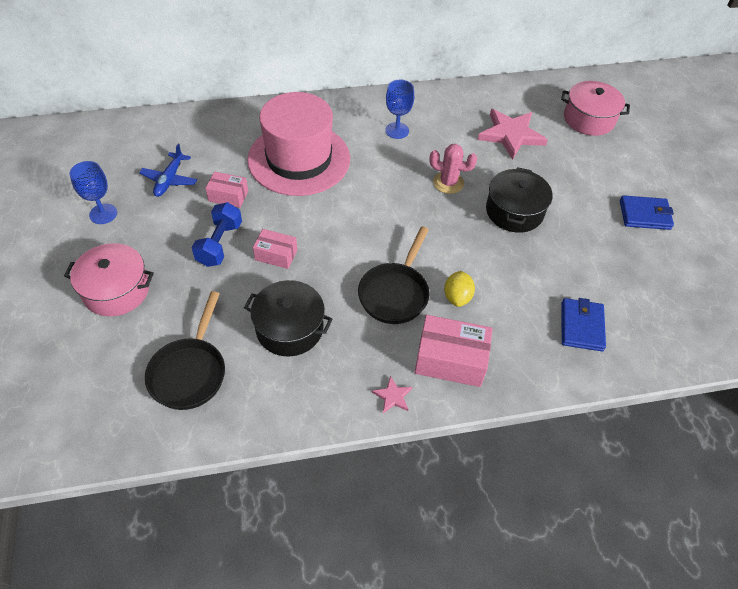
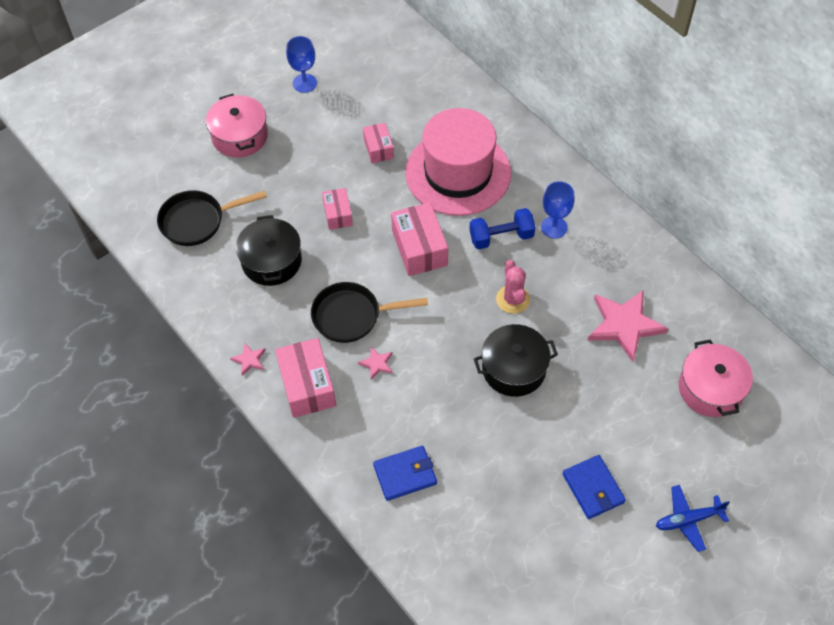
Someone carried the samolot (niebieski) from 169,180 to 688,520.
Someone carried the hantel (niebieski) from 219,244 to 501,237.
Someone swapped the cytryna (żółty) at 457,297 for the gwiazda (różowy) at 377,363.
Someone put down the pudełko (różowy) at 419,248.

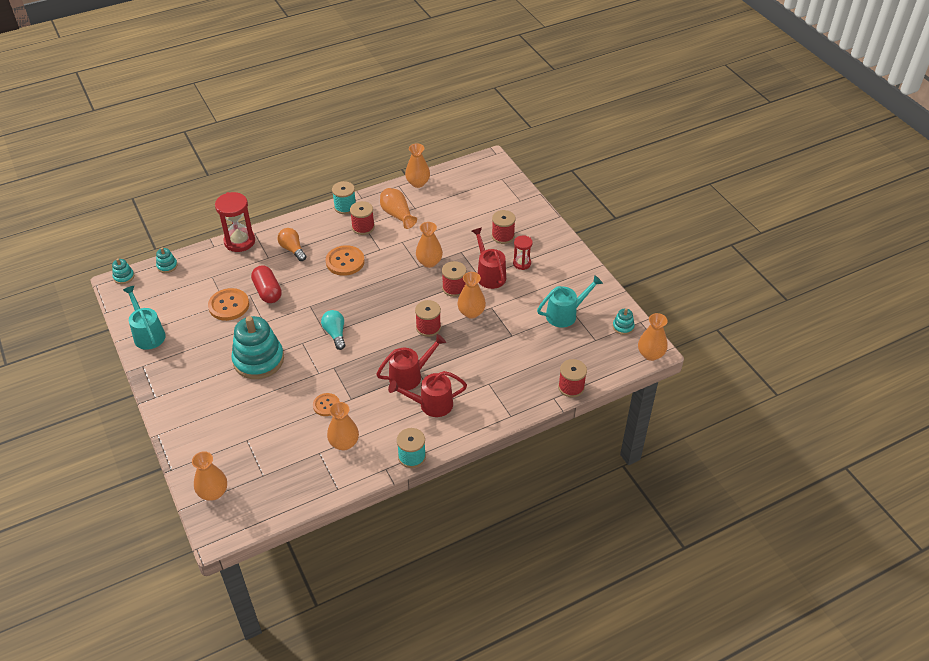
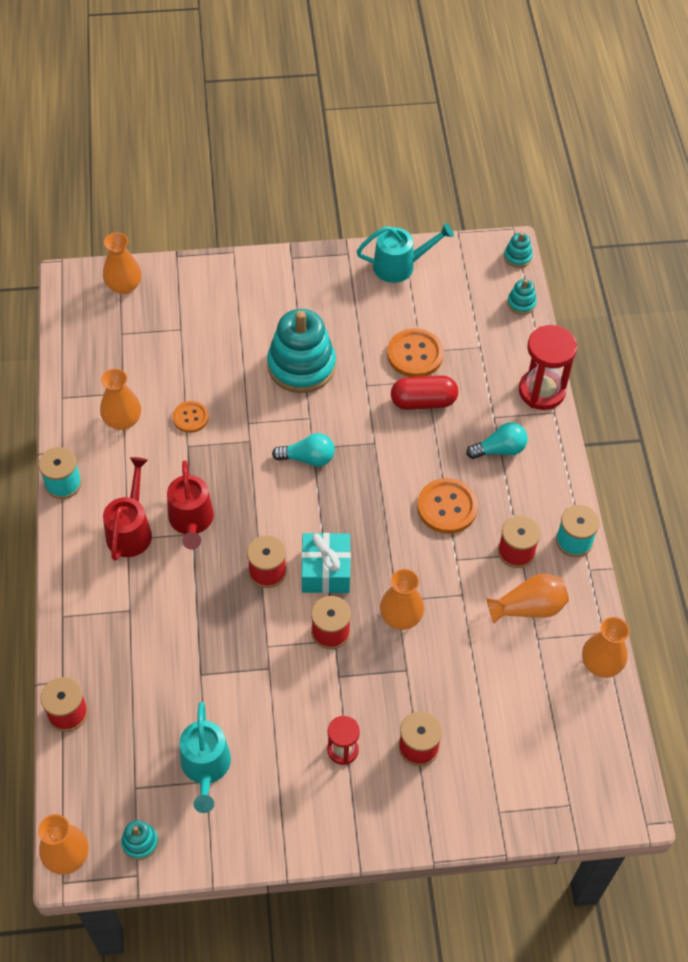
Someone repainted the żarówka (pomarańczowy) at 292,249, which became the żarówka (turkusowy) at 499,449.
Someone took away the konewka (czerwony) at 489,274.
Someone took away the wazon (pomarańczowy) at 471,312.
Someone put down the prezent (turkusowy) at 326,571.

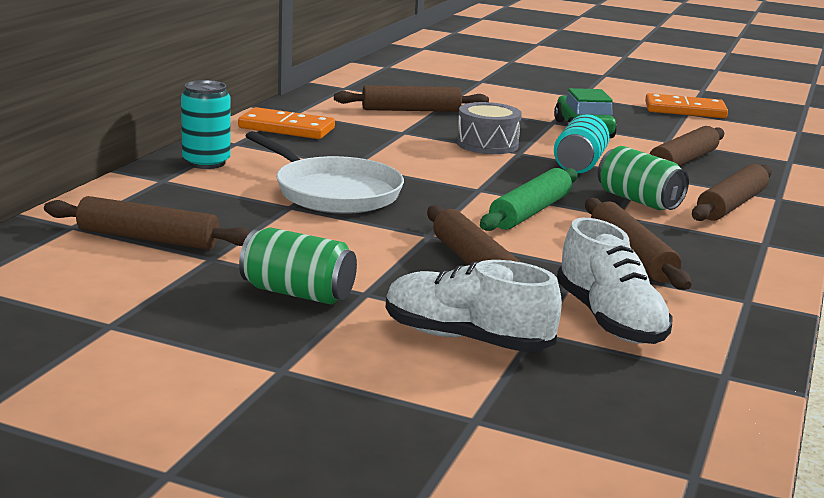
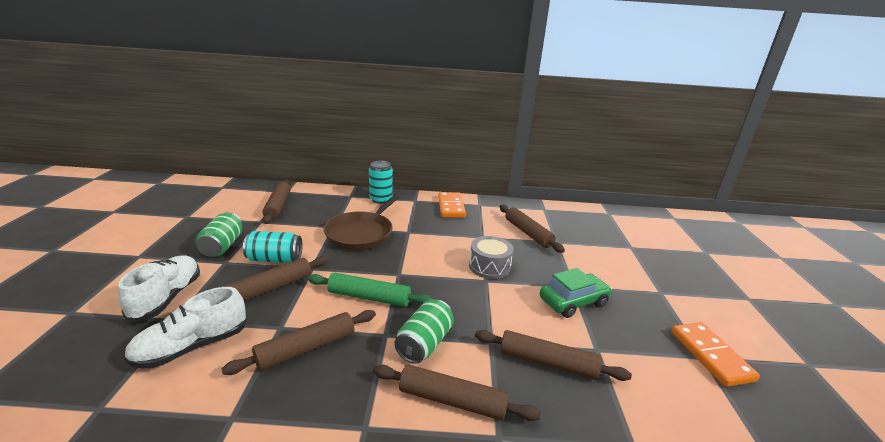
Someone carried the puszka (turkusowy) from 579,164 to 275,259.
Someone repainted the patelnia (biały) at 334,192, which became the patelnia (brązowy) at 361,233.

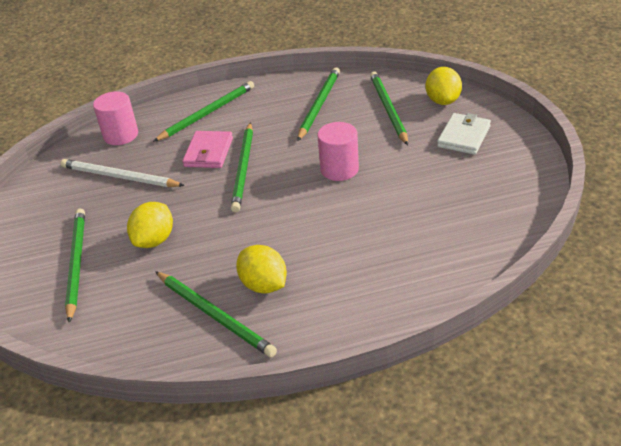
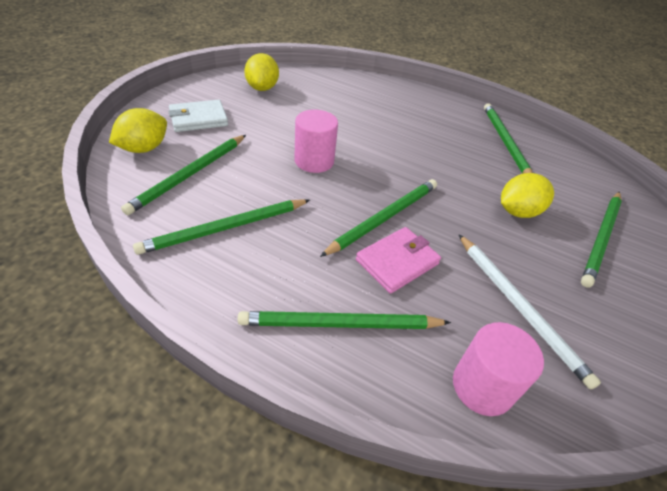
Someone carried the cytryna (żółty) from 264,285 to 262,88.

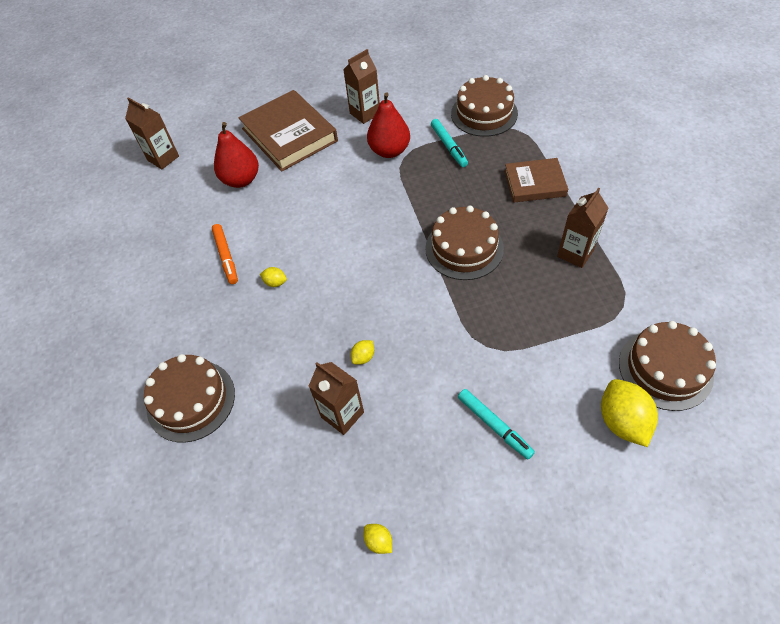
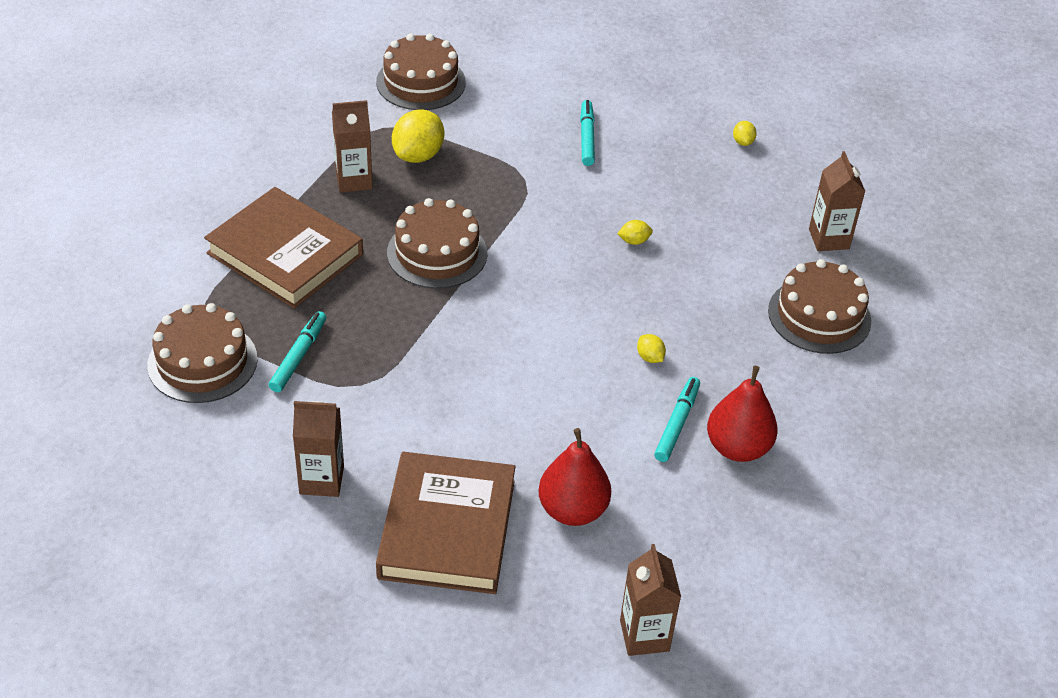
Someone carried the gruszka (czerwony) from 389,151 to 738,448.
Someone scaled the książka (brązowy) at 534,183 by 1.64.
Someone repainted the flamaster (pomarańczowy) at 226,257, which became the flamaster (turkusowy) at 677,424.
Someone carried the karton mleka (brązowy) from 342,414 to 829,239.
Someone carried the cytryna (żółty) from 622,421 to 418,155.

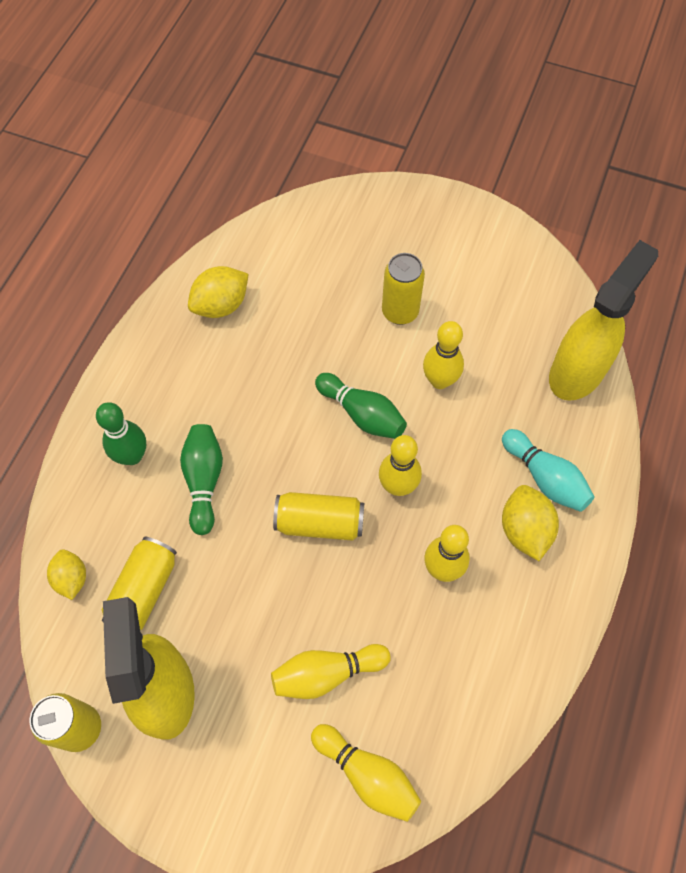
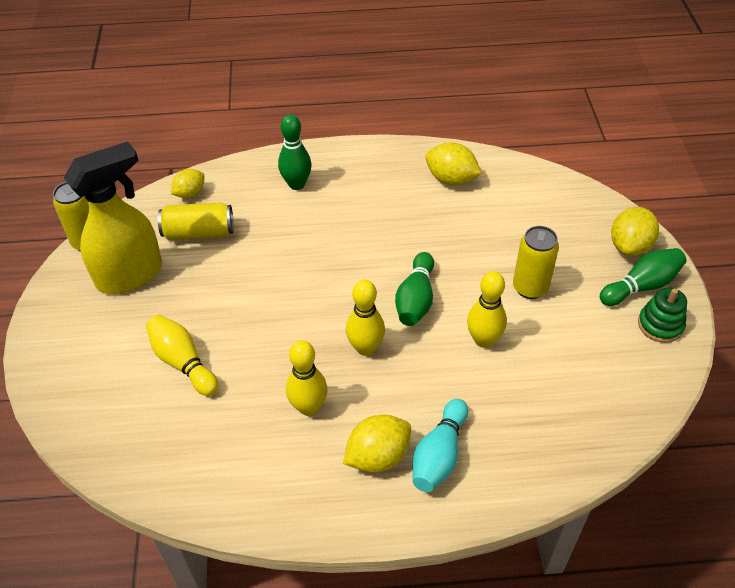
Someone took away the spryskiwacz (żółty) at 577,371.
Someone carried the kręgiel (zielony) from 204,481 to 641,286.
Someone took away the puszka (żółty) at 319,522.
Someone took away the kręgiel (żółty) at 367,774.
Someone put down the cytryna (żółty) at 629,246.
Someone put down the zabawka nakładanka (zielony) at 660,325.

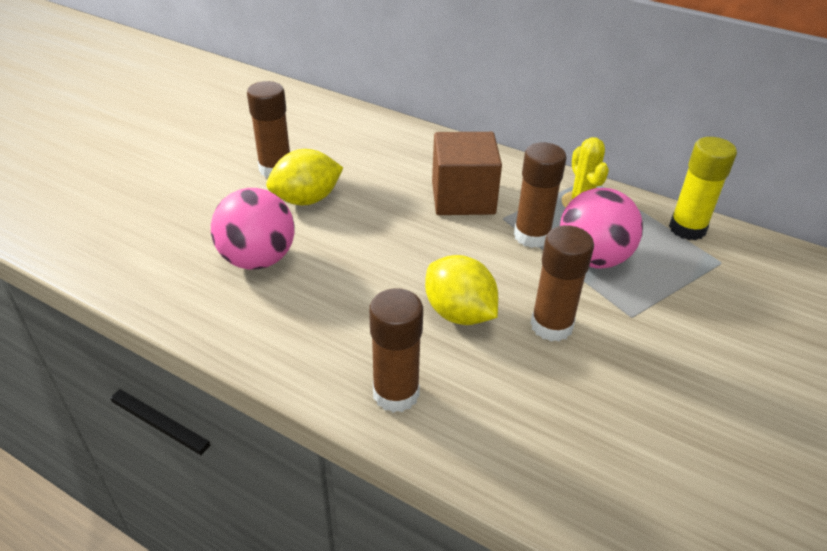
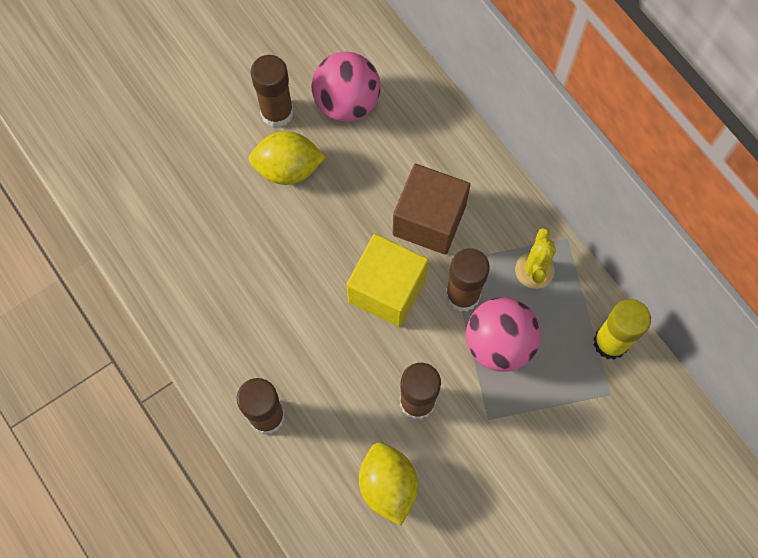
Someone carried the piłka (różowy) from 258,259 to 346,102.
Someone carried the cytryna (żółty) from 459,313 to 388,486.
Someone put down the sześcian (żółty) at 387,290.

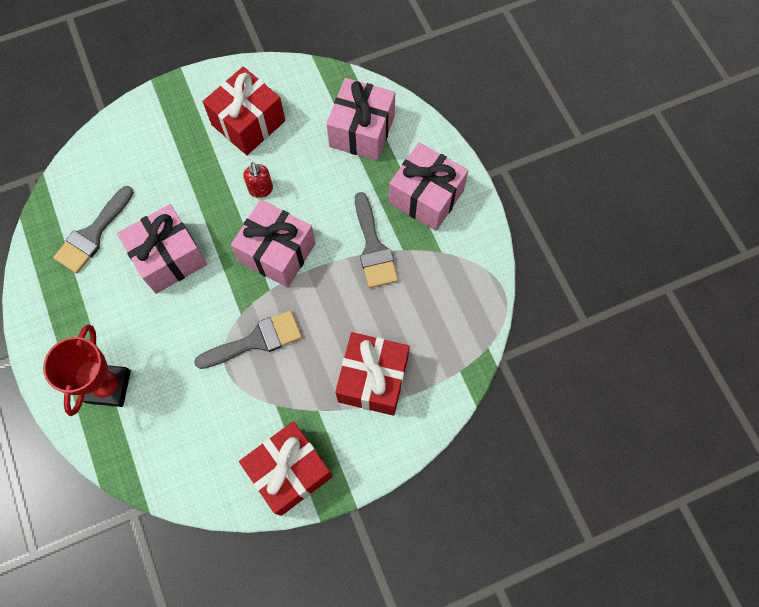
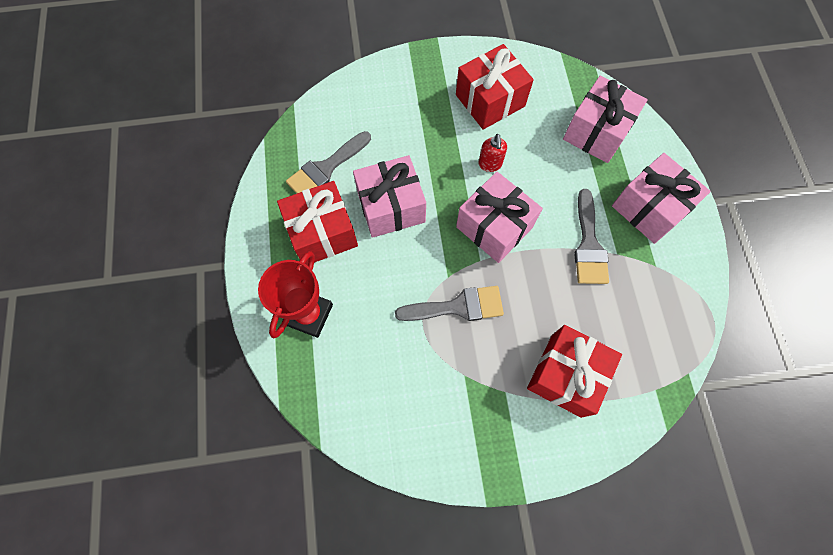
Someone carried the prezent (czerwony) from 290,471 to 322,233.

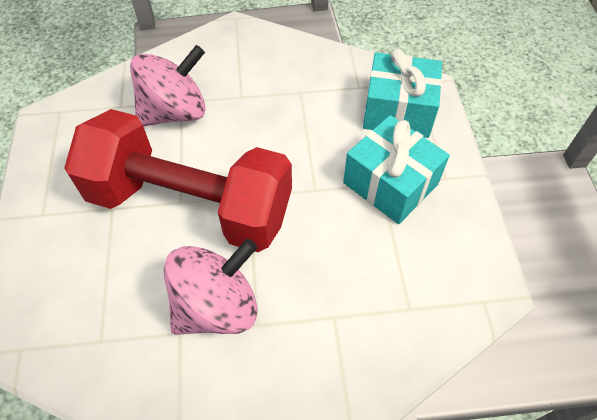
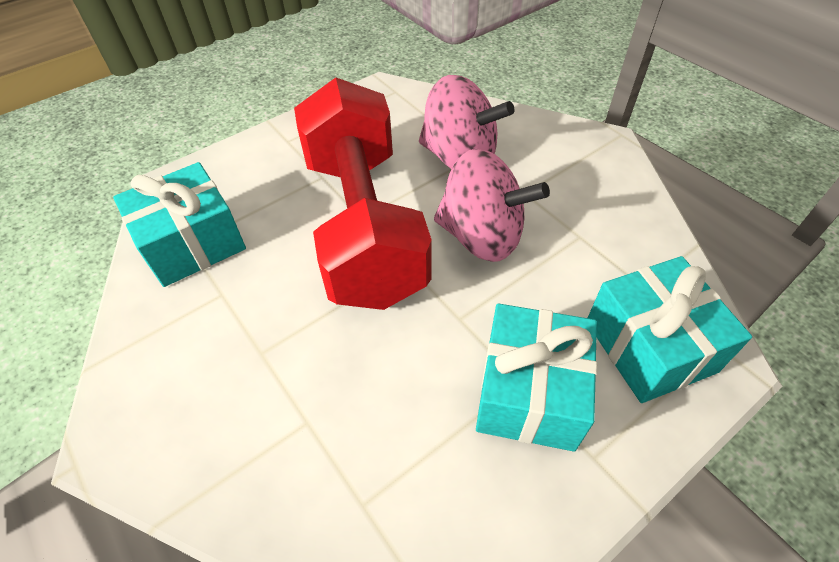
Someone carried the bączek (różowy) from 216,306 to 482,236.
Someone put down the prezent (turkusowy) at 192,243.

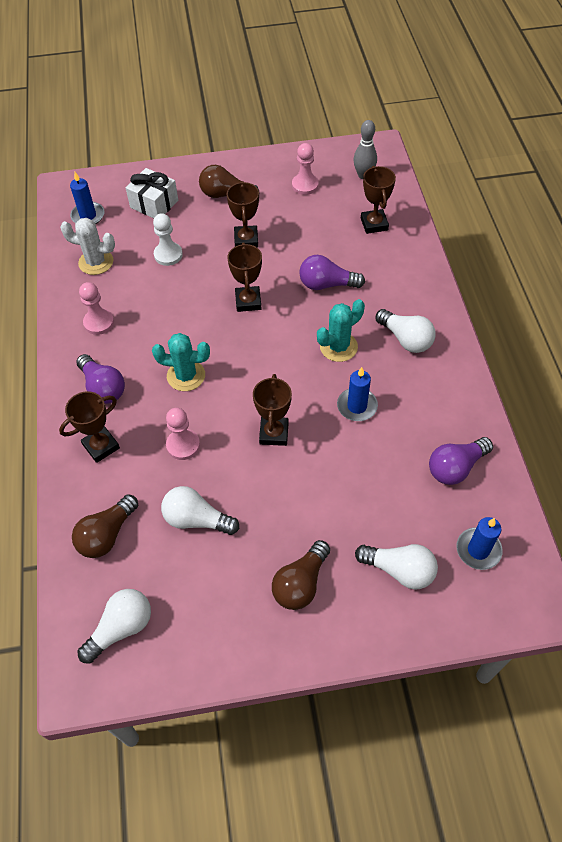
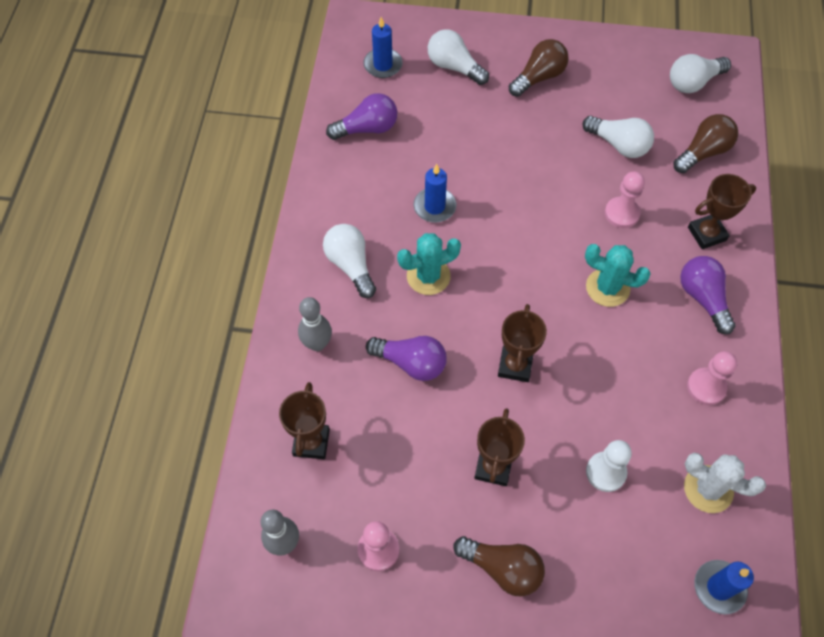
Someone took away the prezent (biały) at 154,204.
Someone took away the puchar (brązowy) at 274,433.
Someone put down the kręgiel (szary) at 317,344.

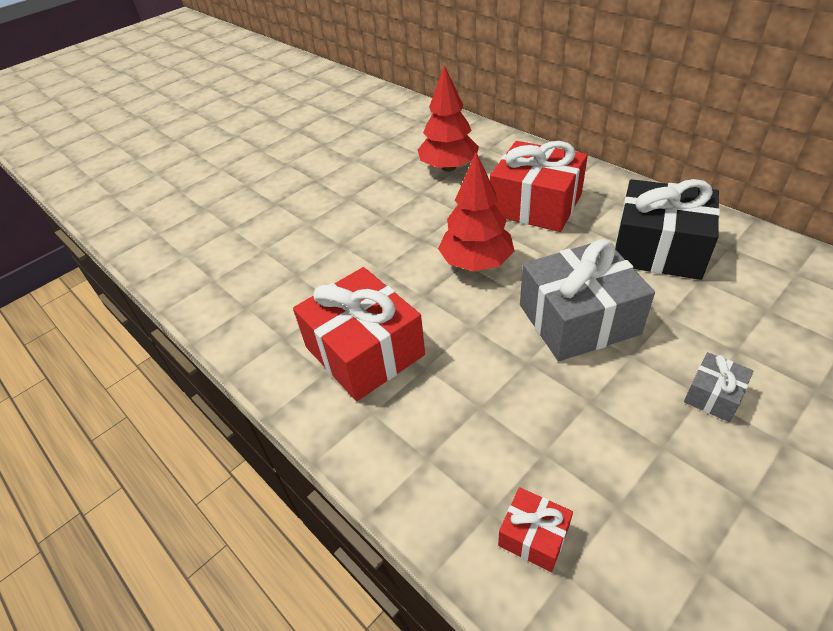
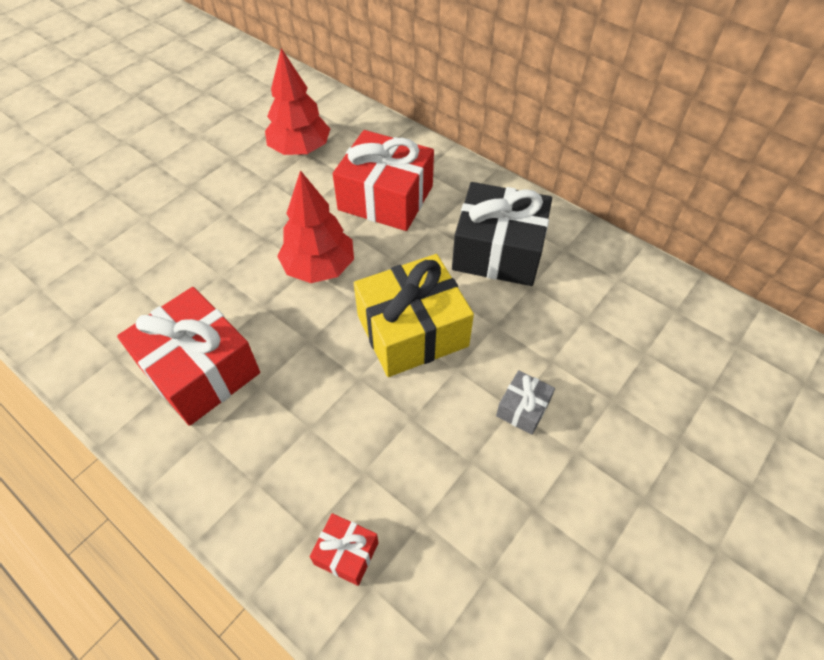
Someone repainted the prezent (szary) at 578,319, which became the prezent (żółty) at 412,330.

